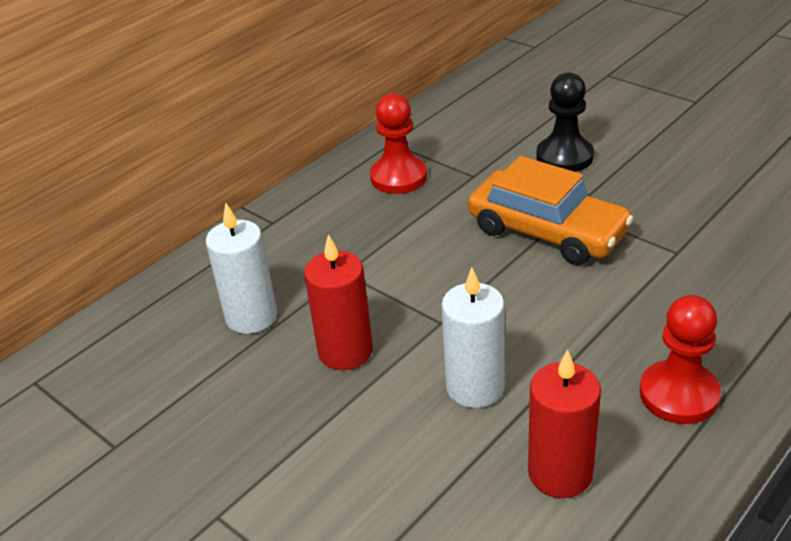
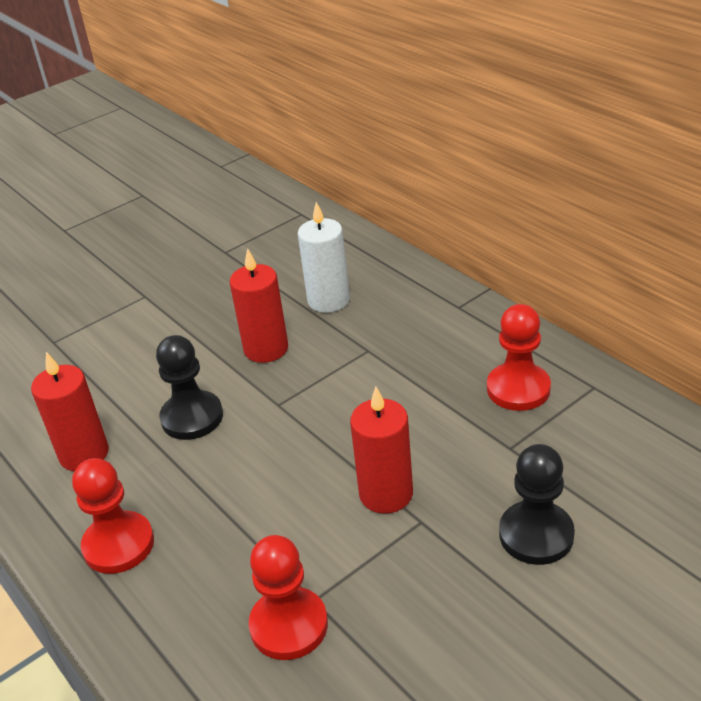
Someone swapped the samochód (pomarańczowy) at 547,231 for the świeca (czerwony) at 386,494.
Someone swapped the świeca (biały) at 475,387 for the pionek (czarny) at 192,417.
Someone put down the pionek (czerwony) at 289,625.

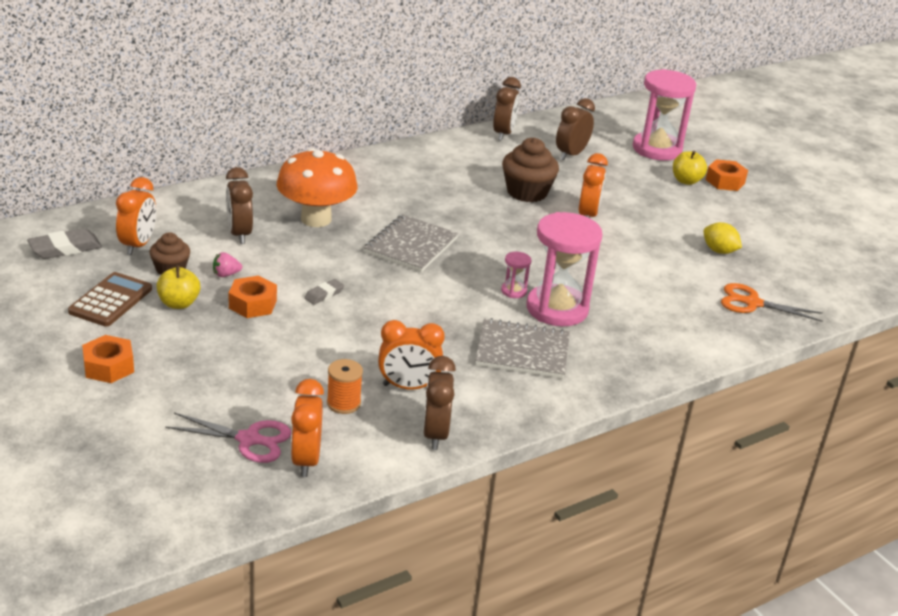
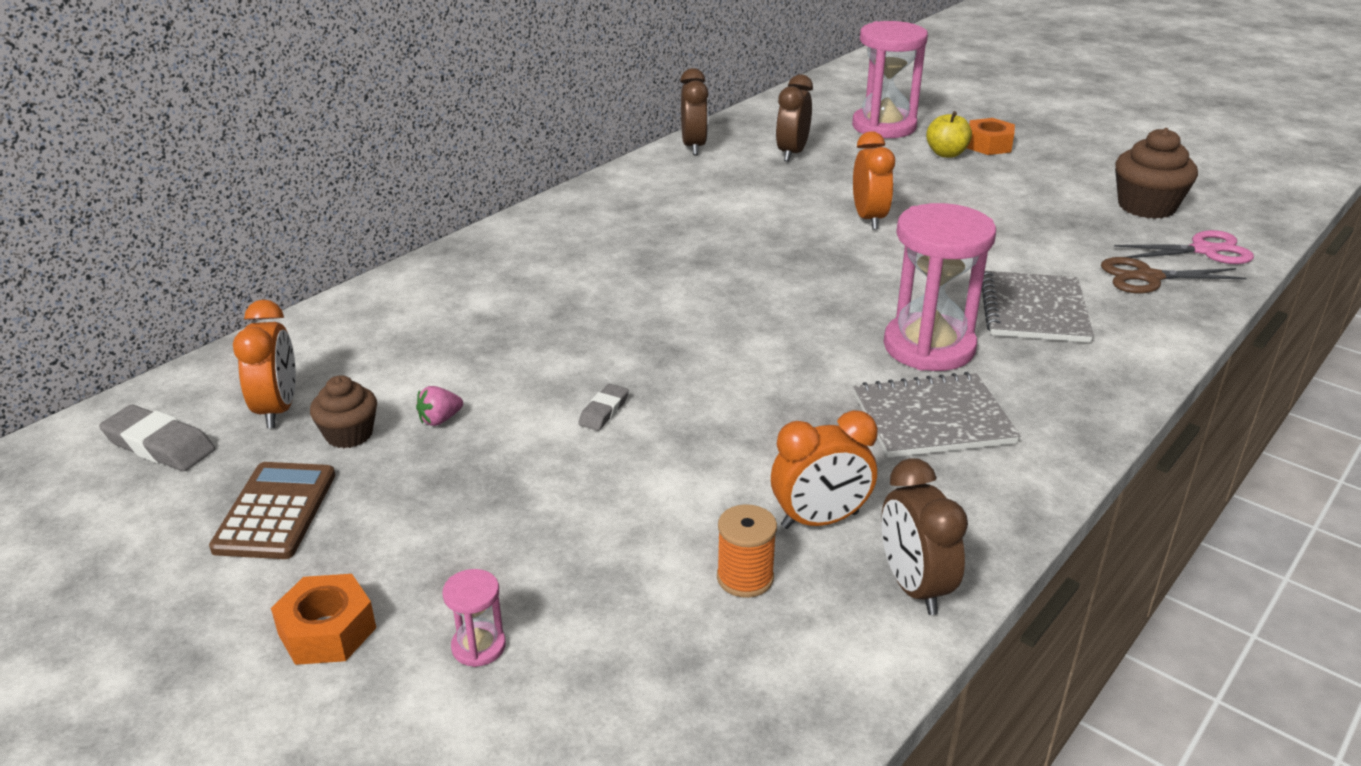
Someone carried the muffinka (brązowy) from 527,192 to 1146,206.
Someone took away the grzyb (pomarańczowy) at 316,219.
Someone took away the budzik (brązowy) at 239,234.
Someone carried the zeszyt (szary) from 411,245 to 1033,310.
Someone took away the cytryna (żółty) at 719,251.
Someone rotated the gumka do mazania (szary) at 65,248 by 75 degrees clockwise.
Someone carried the klepsydra (różowy) from 513,291 to 478,646.
Someone took away the jabłko (żółty) at 179,303.
Someone took away the nakrętka (pomarańczowy) at 253,304.
Someone repainted the nożyczki (pomarańczowy) at 752,303, which became the nożyczki (brązowy) at 1148,277.
Someone took away the budzik (pomarańczowy) at 306,460.
Someone carried the nożyczki (różowy) from 249,439 to 1204,250.

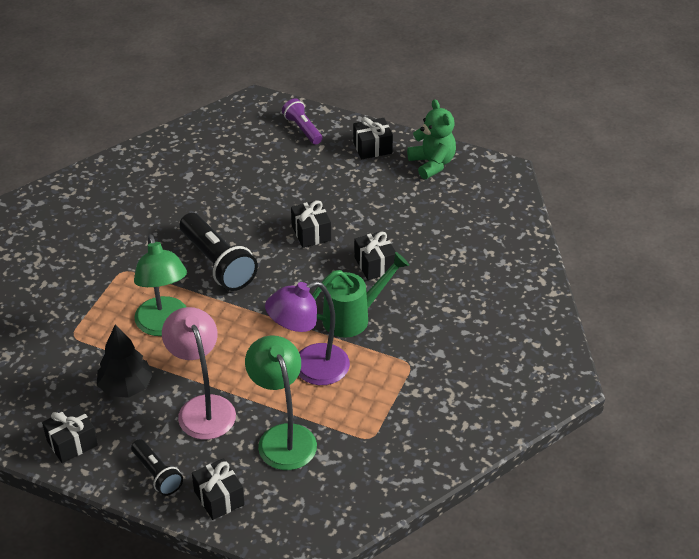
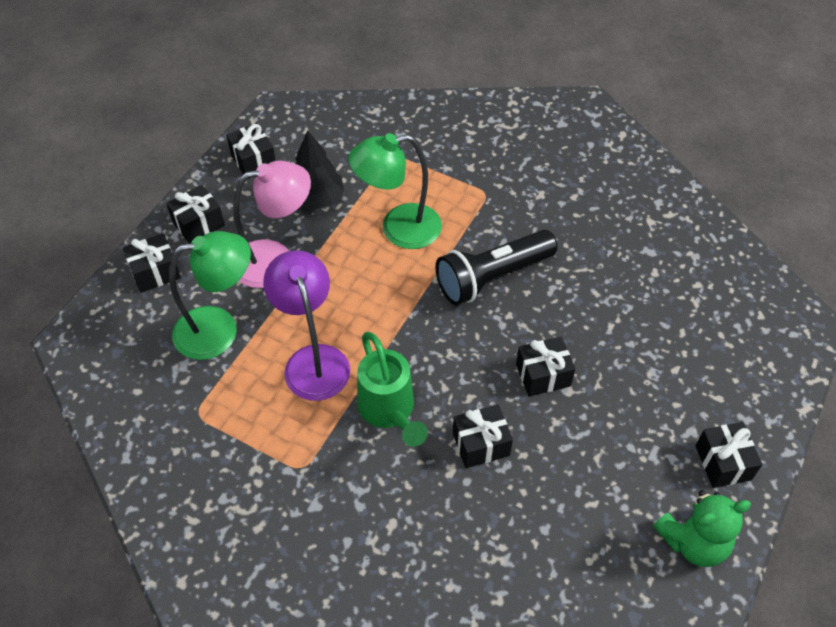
Someone took away the latarka (fioletowy) at 302,129.
Someone swapped the latarka (czarny) at 157,474 for the prezent (czarny) at 198,224.

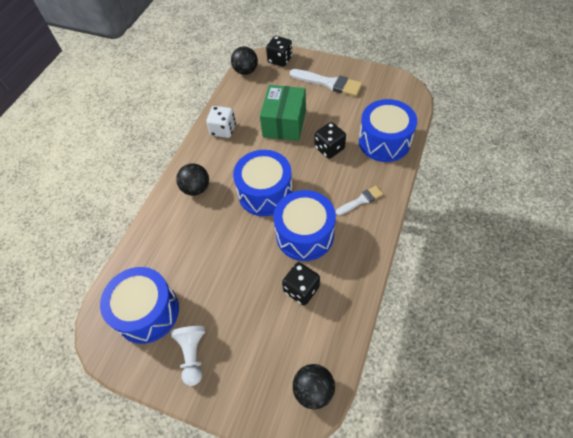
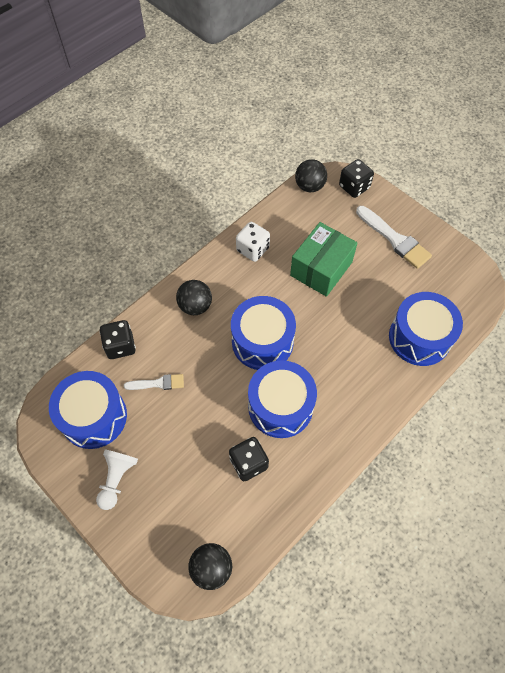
Someone carried the kostka do gry (czarny) from 329,148 to 120,346.
Someone carried the pędzel (biały) from 361,200 to 158,383.

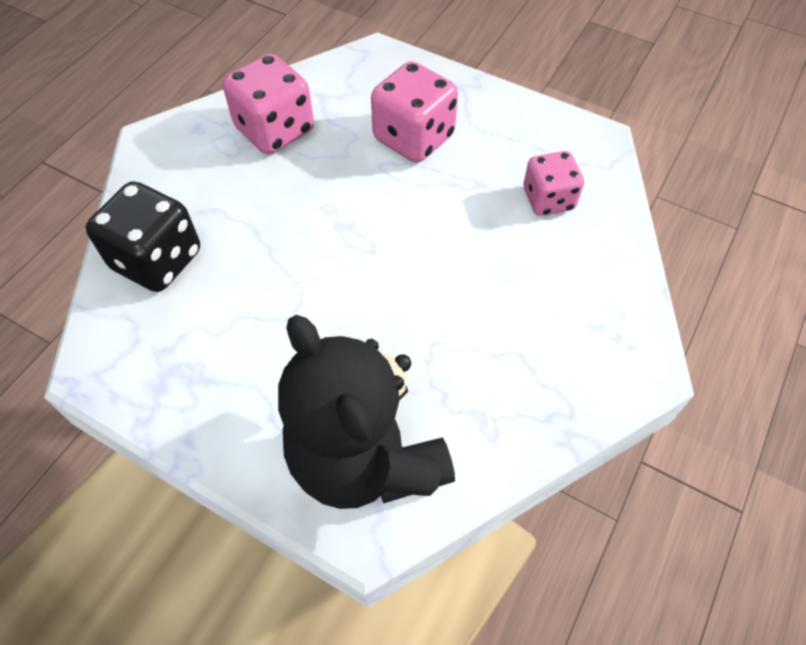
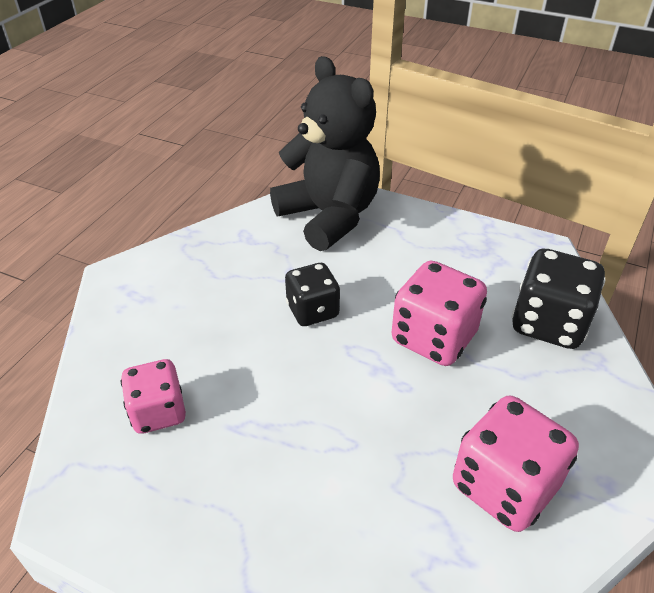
Someone carried the kostka do gry (różowy) from 413,138 to 433,338.
Someone put down the kostka do gry (czarny) at 312,311.

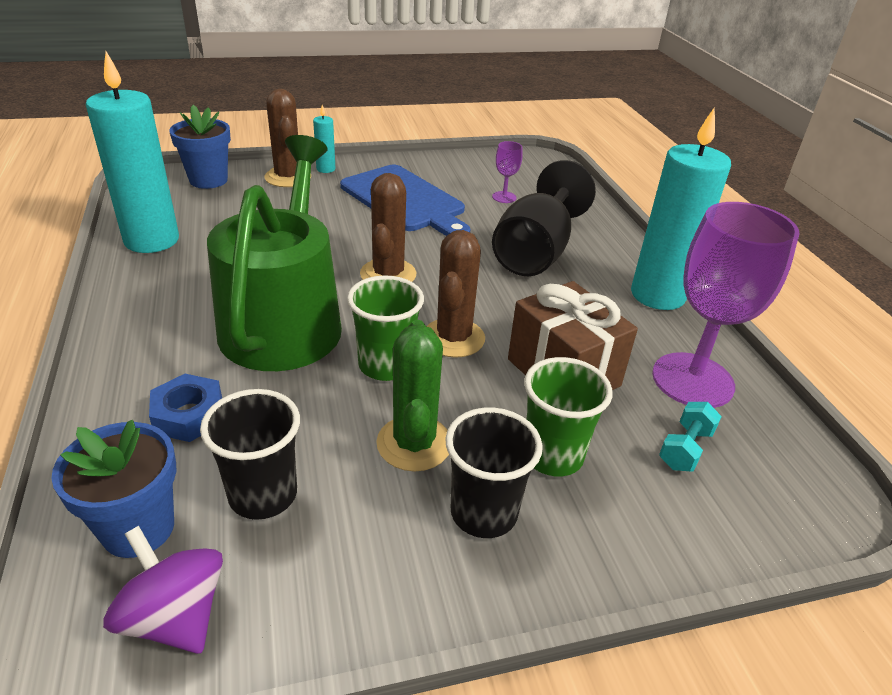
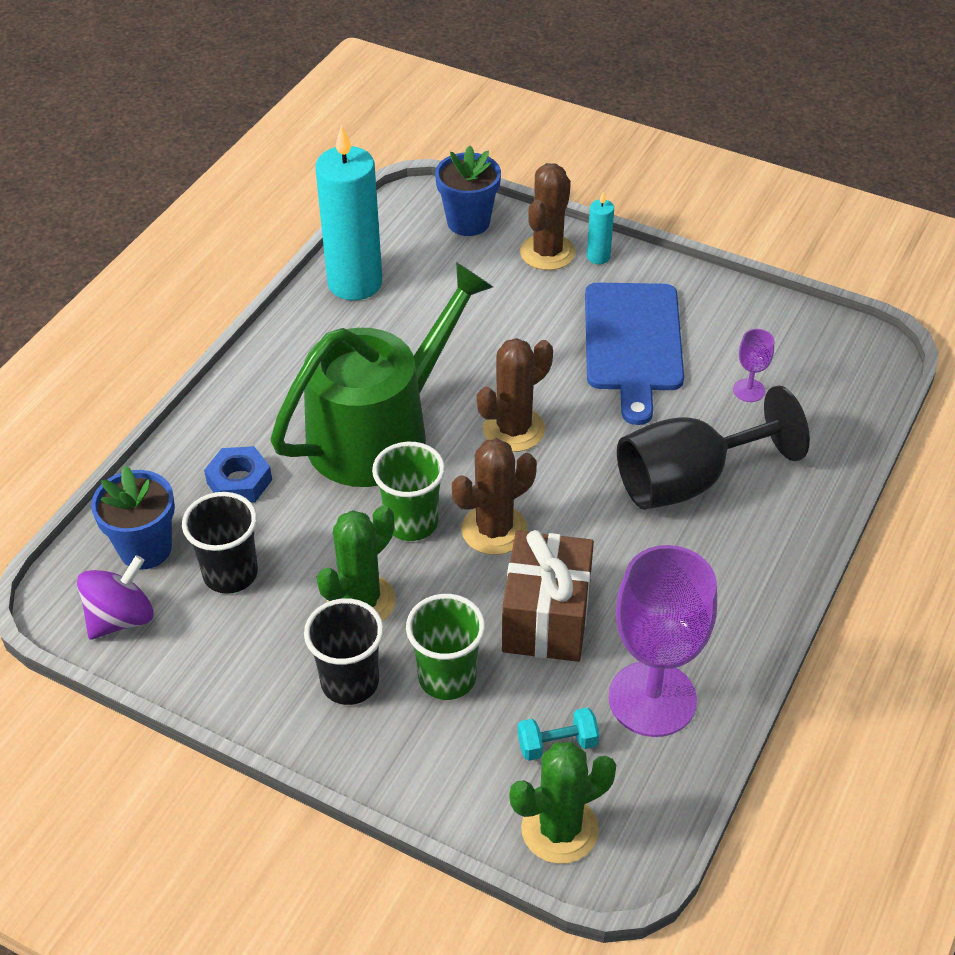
Someone took away the świeca (turkusowy) at 657,295.
Someone rotated the bączek (fioletowy) at 175,616 by 45 degrees clockwise.
Someone put down the kaktus (zielony) at 559,829.

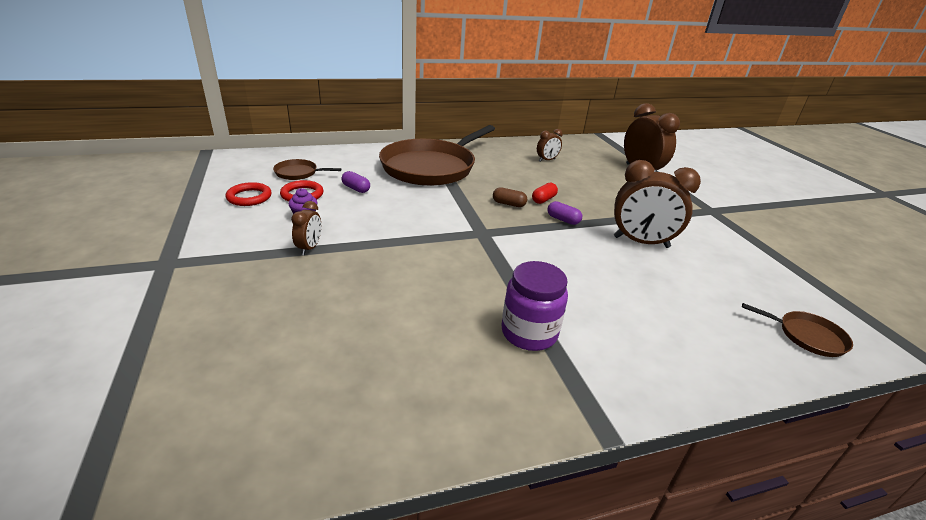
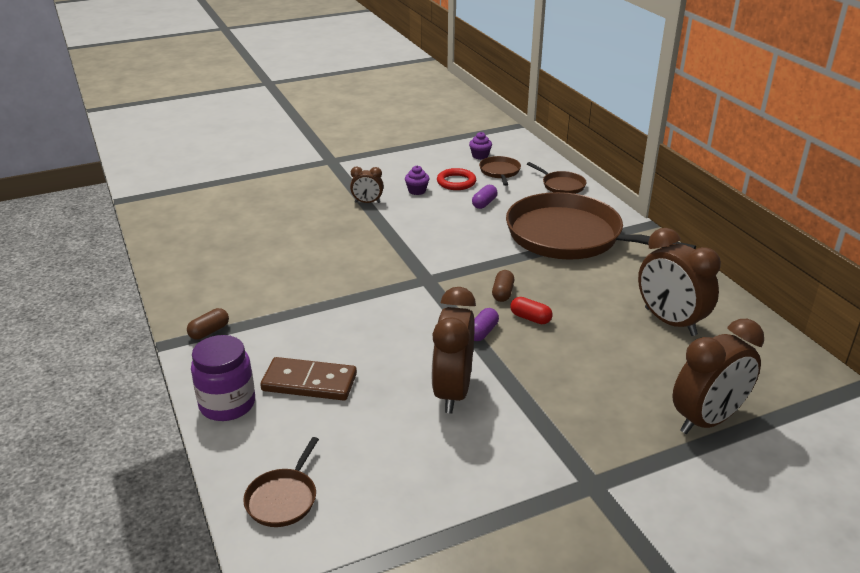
Someone scaled the budzik (brązowy) at 547,160 by 1.98.
Someone took away the pierścień (czerwony) at 249,197.
Someone carried the słoik (fioletowy) from 529,333 to 227,404.
Someone put down the muffinka (fioletowy) at 480,156.
Someone put down the patelnia (brązowy) at 561,185.
Someone put down the kapsułka (brązowy) at 209,331.
Someone put down the kostka domina (brązowy) at 309,382.

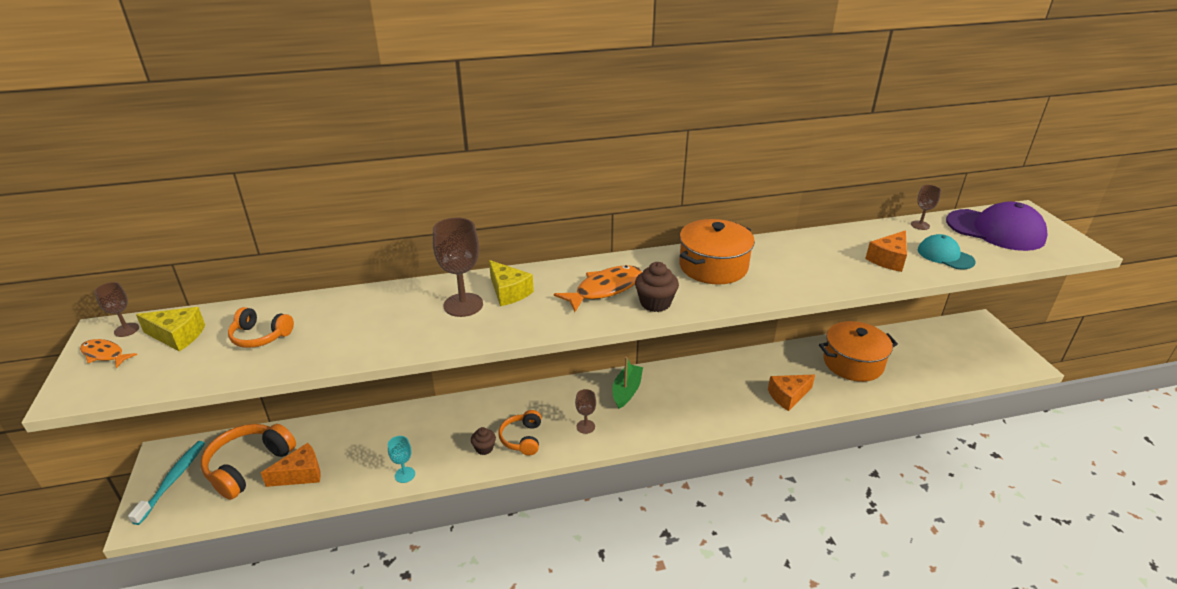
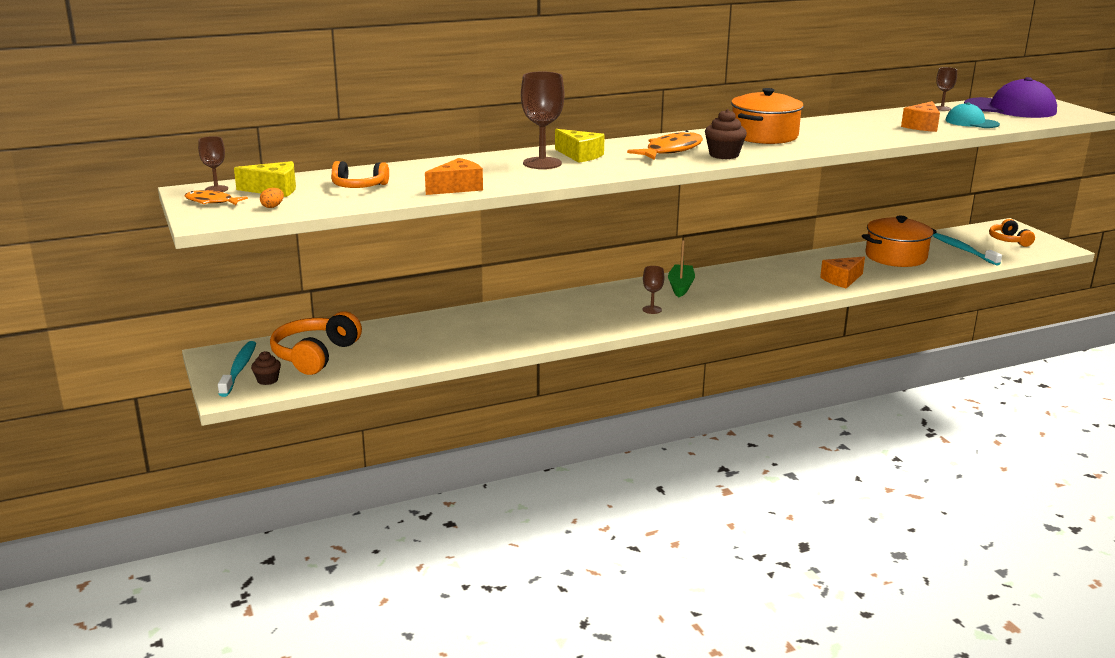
Someone carried the słuchawki (pomarańczowy) from 522,438 to 1009,240.
Someone carried the muffinka (brązowy) from 484,448 to 267,380.
Someone took away the kielich (turkusowy) at 405,475.
Someone carried the ser (pomarańczowy) from 301,474 to 457,188.
Someone put down the jajko (pomarańczowy) at 272,207.
Someone put down the szczoteczka do zębów (turkusowy) at 963,250.

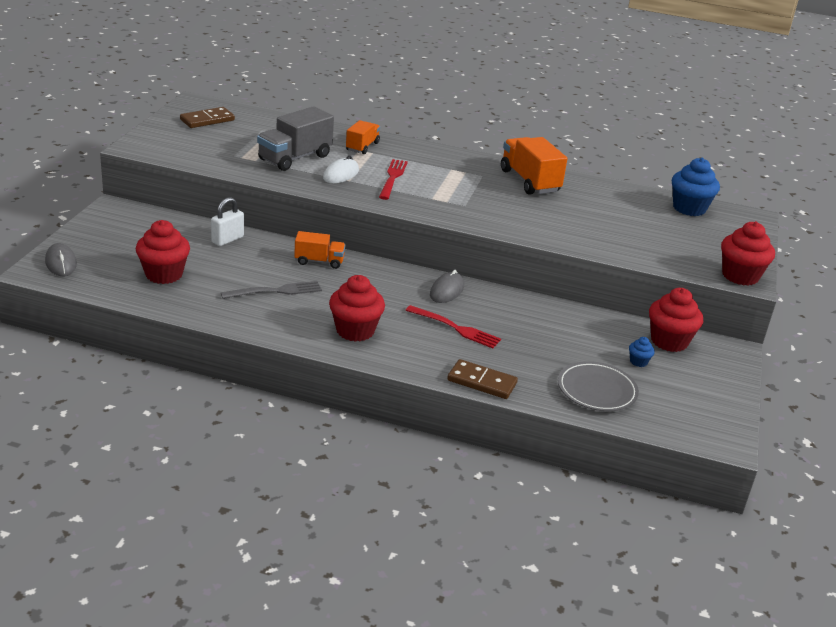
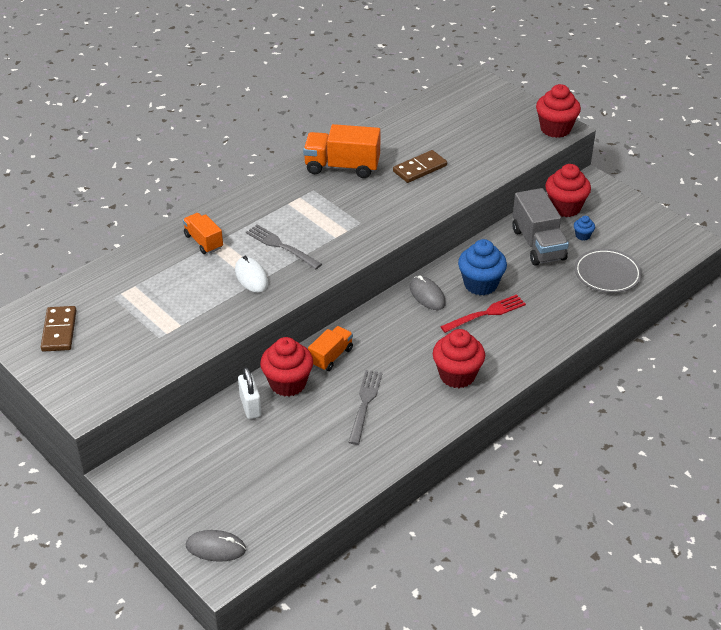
Someone carried the ciężarówka (szary) from 295,158 to 538,244.
Someone carried the muffinka (niebieski) from 689,208 to 480,284.
Someone repainted the widelec (czerwony) at 392,178, which became the widelec (szary) at 281,246.
Someone carried the muffinka (czerwony) from 164,274 to 288,383.
Someone carried the kostka domina (brązowy) from 482,382 to 420,169.

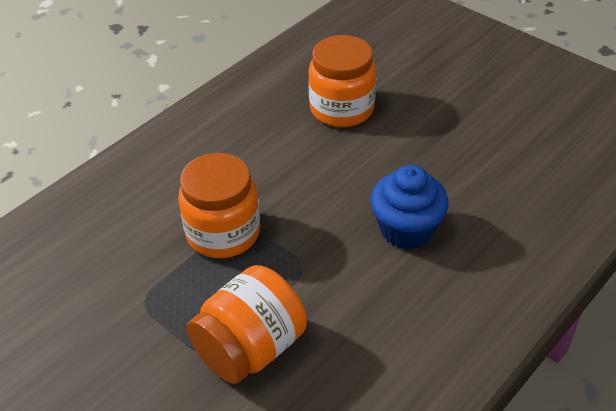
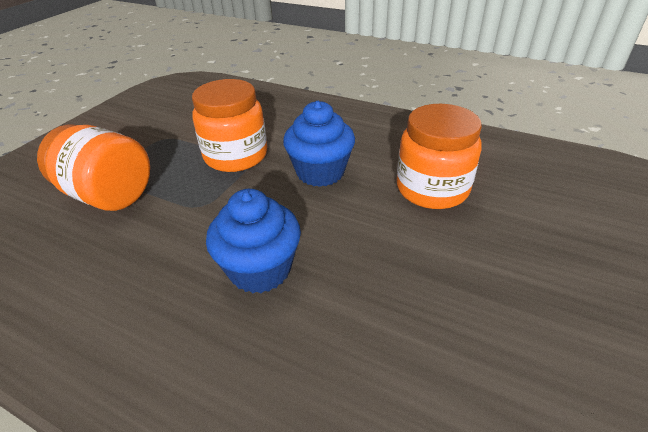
Someone put down the muffinka (niebieski) at 320,172.

